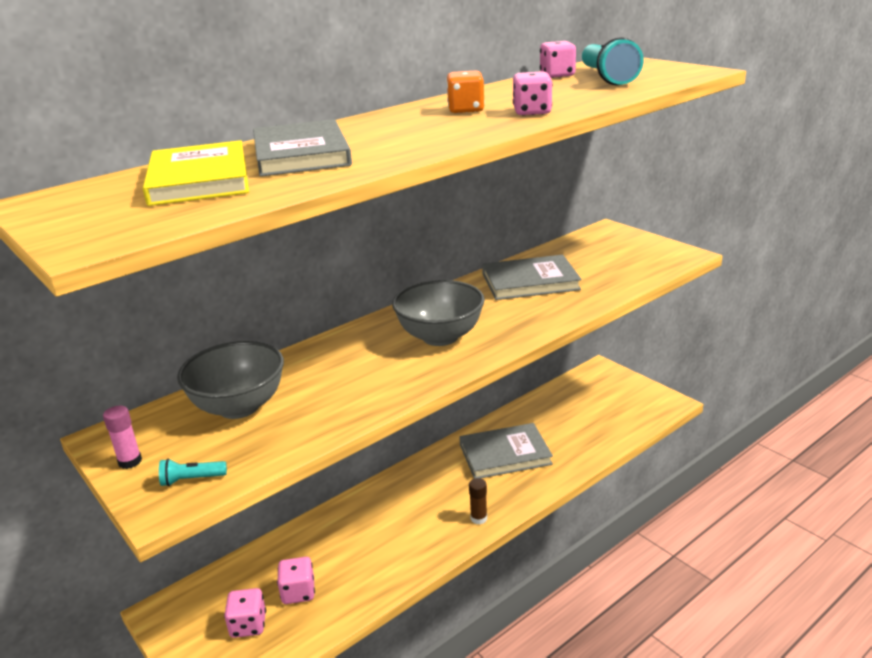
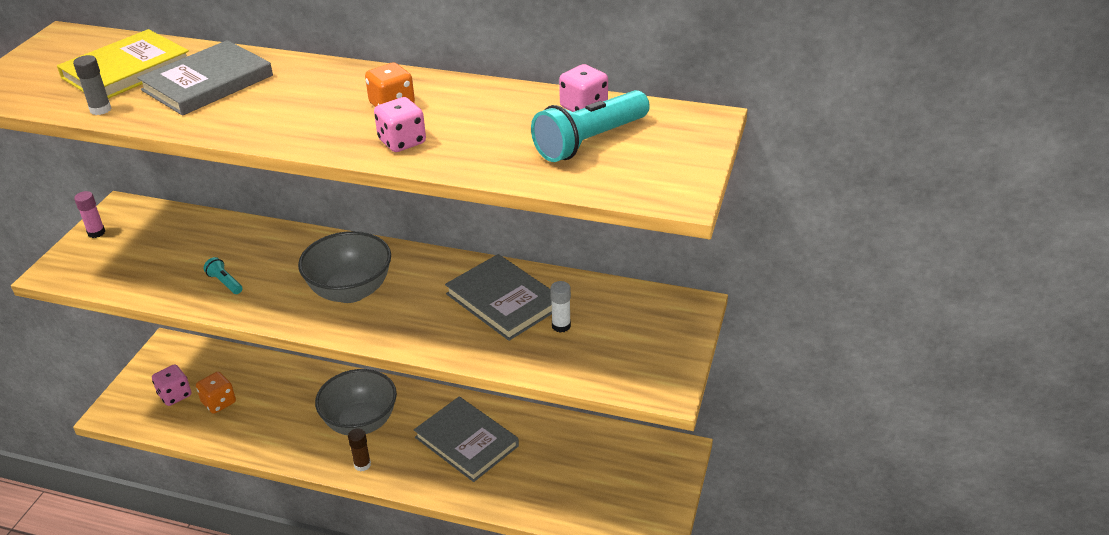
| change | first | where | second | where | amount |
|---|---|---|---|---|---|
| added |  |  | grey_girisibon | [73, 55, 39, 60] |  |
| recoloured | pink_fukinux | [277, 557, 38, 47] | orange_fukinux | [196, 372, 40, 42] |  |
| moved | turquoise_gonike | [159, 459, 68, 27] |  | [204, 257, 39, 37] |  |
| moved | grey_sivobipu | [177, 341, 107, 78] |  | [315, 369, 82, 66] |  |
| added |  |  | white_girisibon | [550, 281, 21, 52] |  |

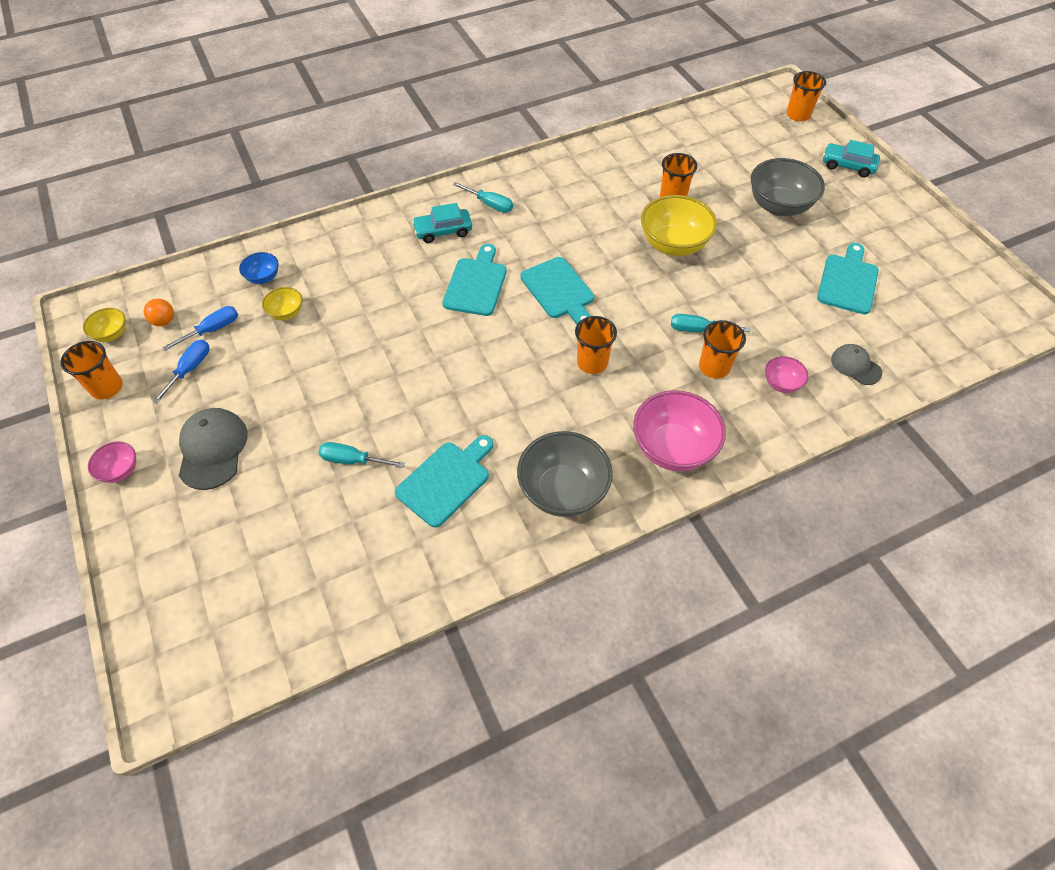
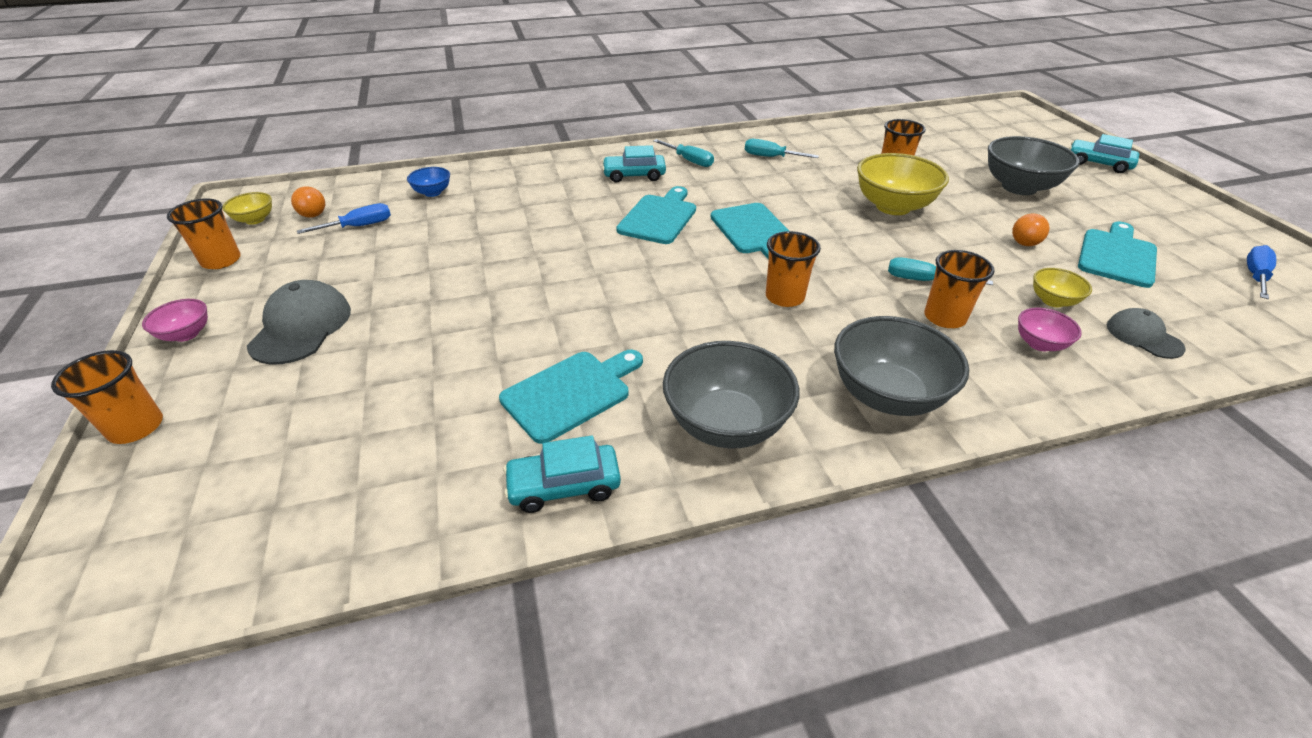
| change | first | where | second | where | amount |
|---|---|---|---|---|---|
| moved | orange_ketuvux | [786, 71, 40, 50] |  | [51, 350, 112, 94] |  |
| added |  |  | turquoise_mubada | [503, 436, 118, 77] |  |
| moved | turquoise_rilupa | [318, 442, 87, 26] |  | [745, 139, 74, 19] |  |
| recoloured | pink_sivobipu | [633, 390, 93, 81] | grey_sivobipu | [834, 316, 135, 100] |  |
| added |  |  | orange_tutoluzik | [1012, 213, 38, 33] |  |
| moved | yellow_sivobipu | [262, 287, 40, 33] |  | [1033, 268, 59, 40] |  |
| moved | blue_rilupa | [152, 340, 57, 64] |  | [1247, 245, 29, 54] |  |

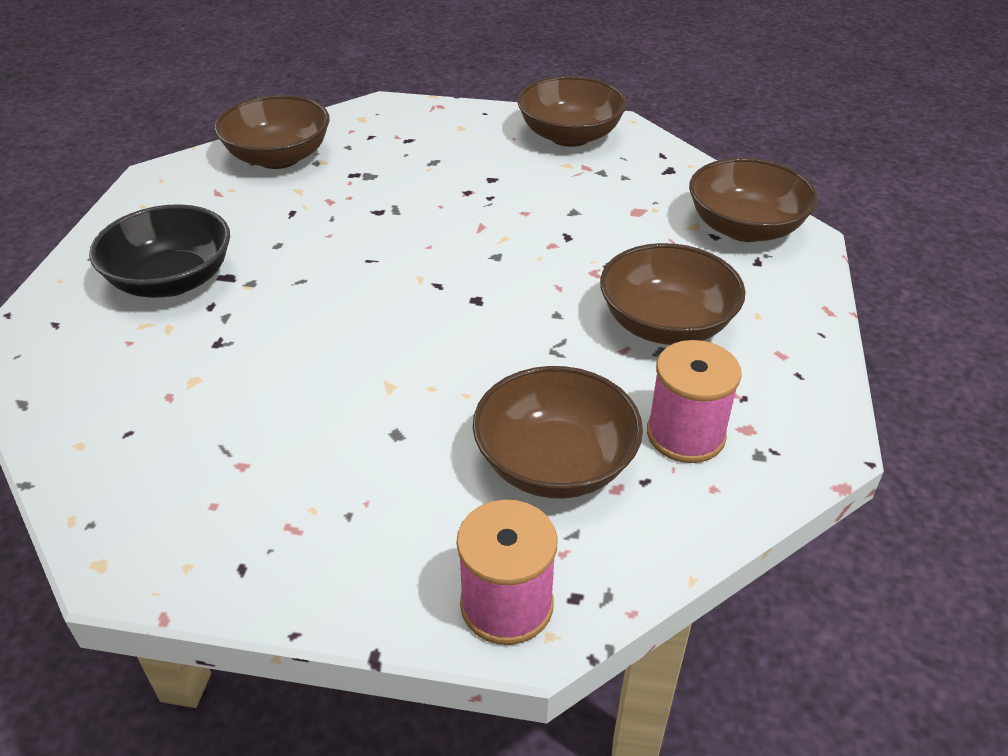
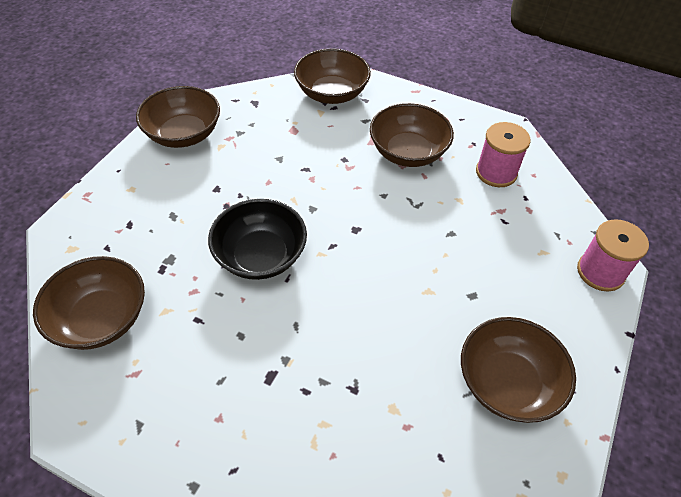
| change | first | where | second | where | amount |
|---|---|---|---|---|---|
| moved | black_sivobipu | [89, 204, 141, 94] |  | [208, 199, 99, 81] |  |
| moved | brown_sivobipu | [473, 366, 170, 133] |  | [461, 317, 115, 106] |  |

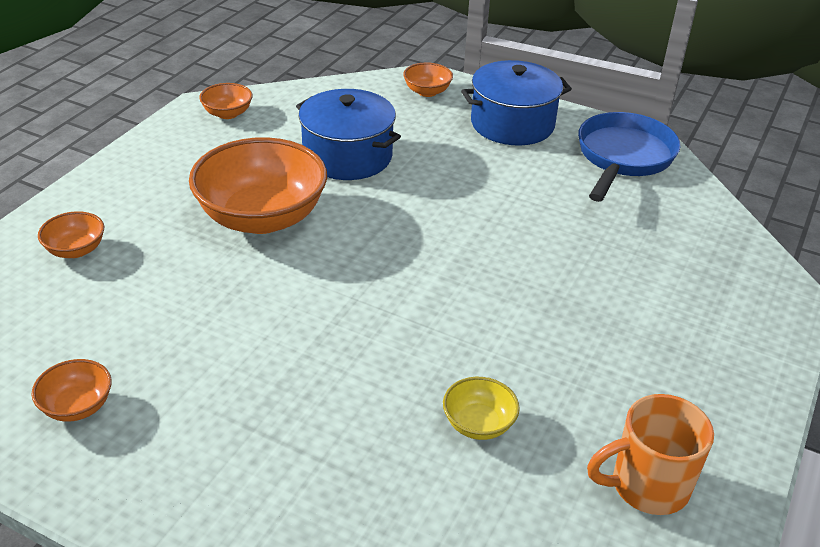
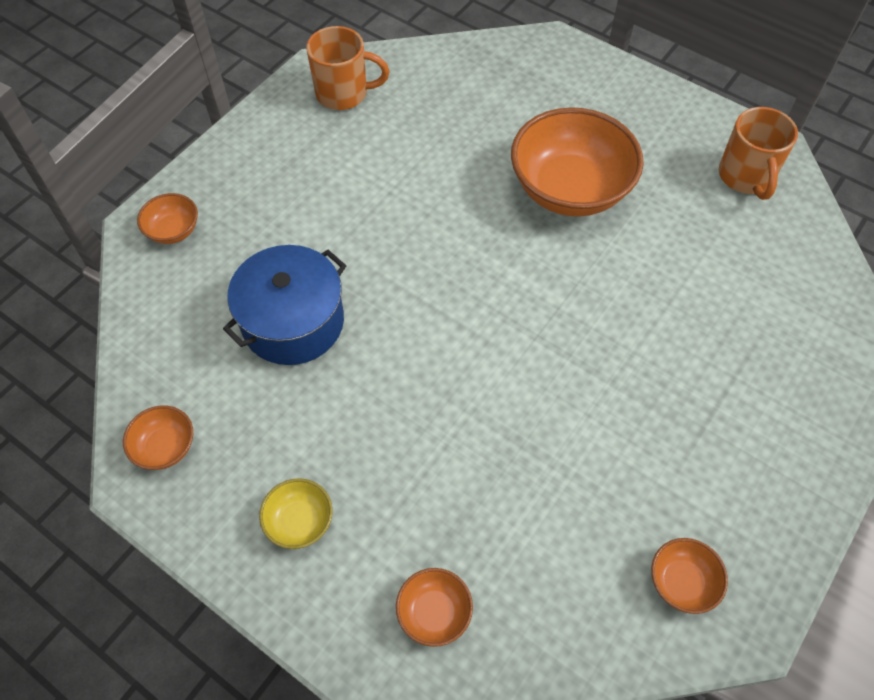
| change | first | where | second | where | amount |
|---|---|---|---|---|---|
| moved | yellow_sivobipu | [443, 377, 77, 63] |  | [259, 478, 74, 71] |  |
| replaced | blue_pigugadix | [578, 112, 102, 90] | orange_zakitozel | [306, 26, 83, 84] |  |
| moved | orange_sivobipu | [189, 137, 138, 97] |  | [511, 107, 133, 110] |  |
| removed | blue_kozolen | [461, 60, 111, 86] |  |  |  |

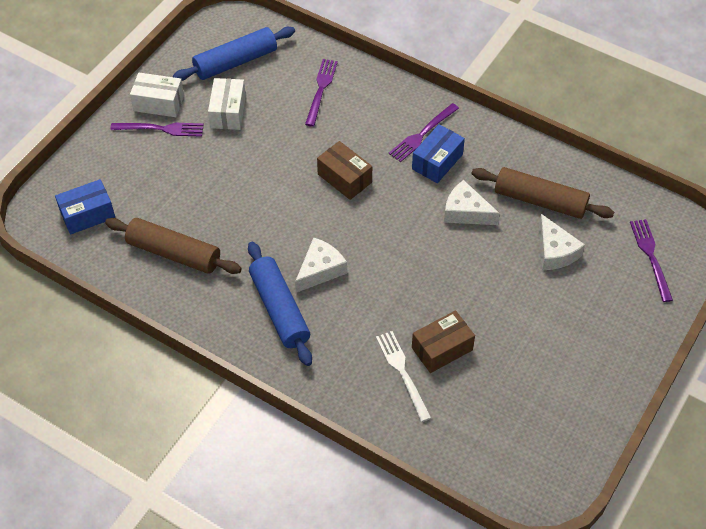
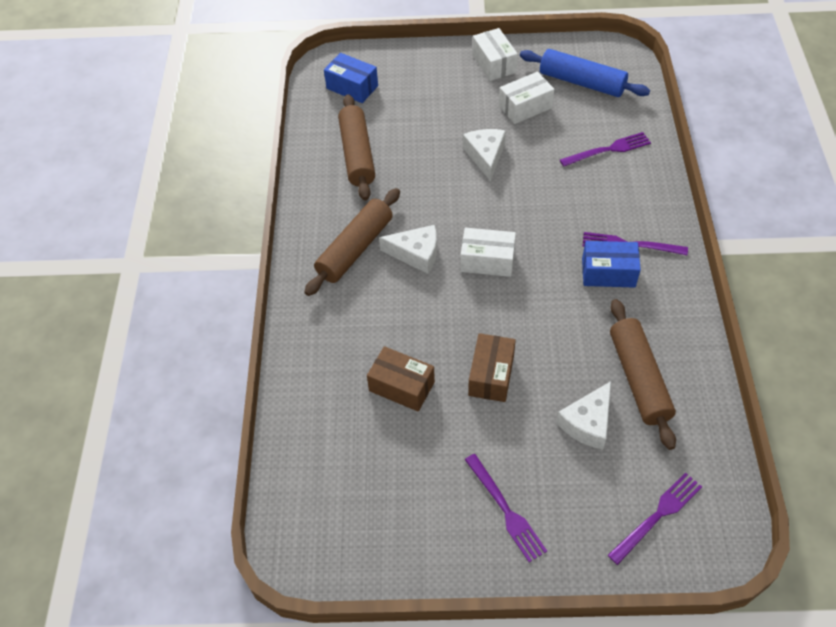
| change | first | where | second | where | amount |
|---|---|---|---|---|---|
| recoloured | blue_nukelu | [248, 242, 64, 124] | brown_nukelu | [304, 188, 96, 108] |  |
| added |  |  | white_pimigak | [460, 228, 56, 49] |  |
| moved | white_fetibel | [444, 180, 56, 45] |  | [463, 129, 43, 52] |  |
| moved | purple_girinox | [110, 123, 94, 14] |  | [465, 454, 82, 108] |  |
| moved | brown_pimigak | [317, 141, 55, 59] |  | [468, 333, 48, 69] |  |
| removed | white_girinox | [376, 331, 55, 91] |  |  |  |

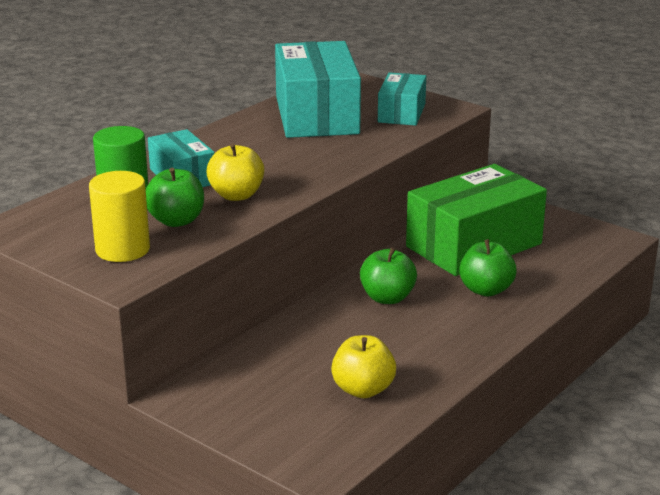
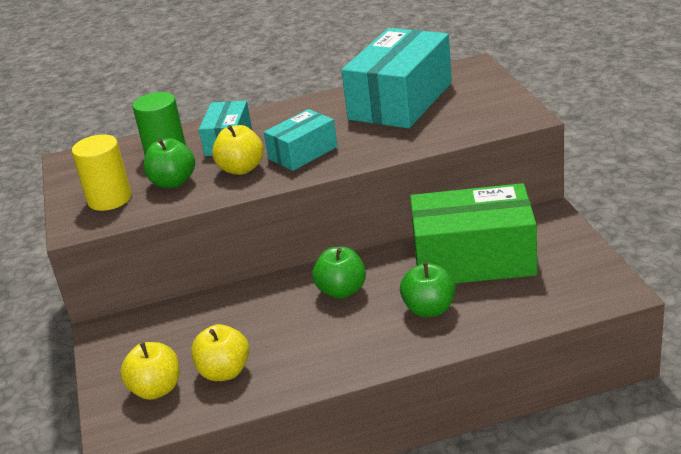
| change | first | where | second | where | amount |
|---|---|---|---|---|---|
| added |  |  | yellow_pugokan | [120, 342, 59, 58] |  |
| moved | turquoise_pimigak | [378, 72, 48, 54] |  | [264, 109, 74, 62] |  |

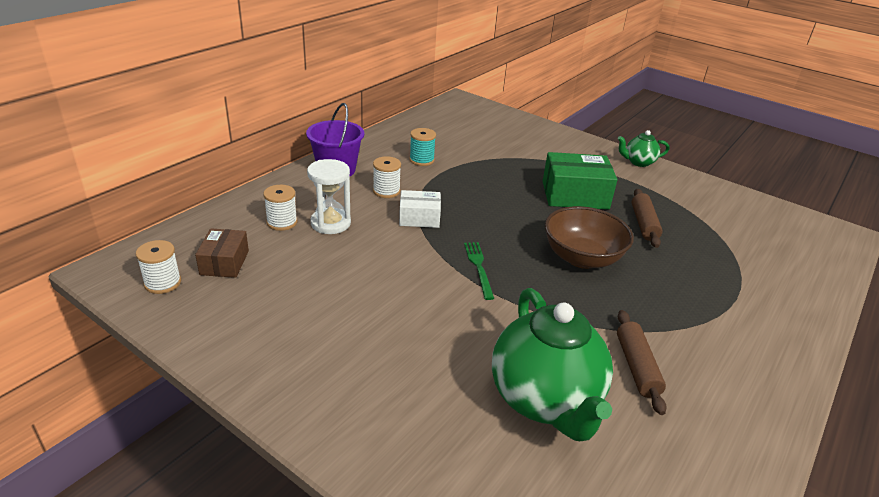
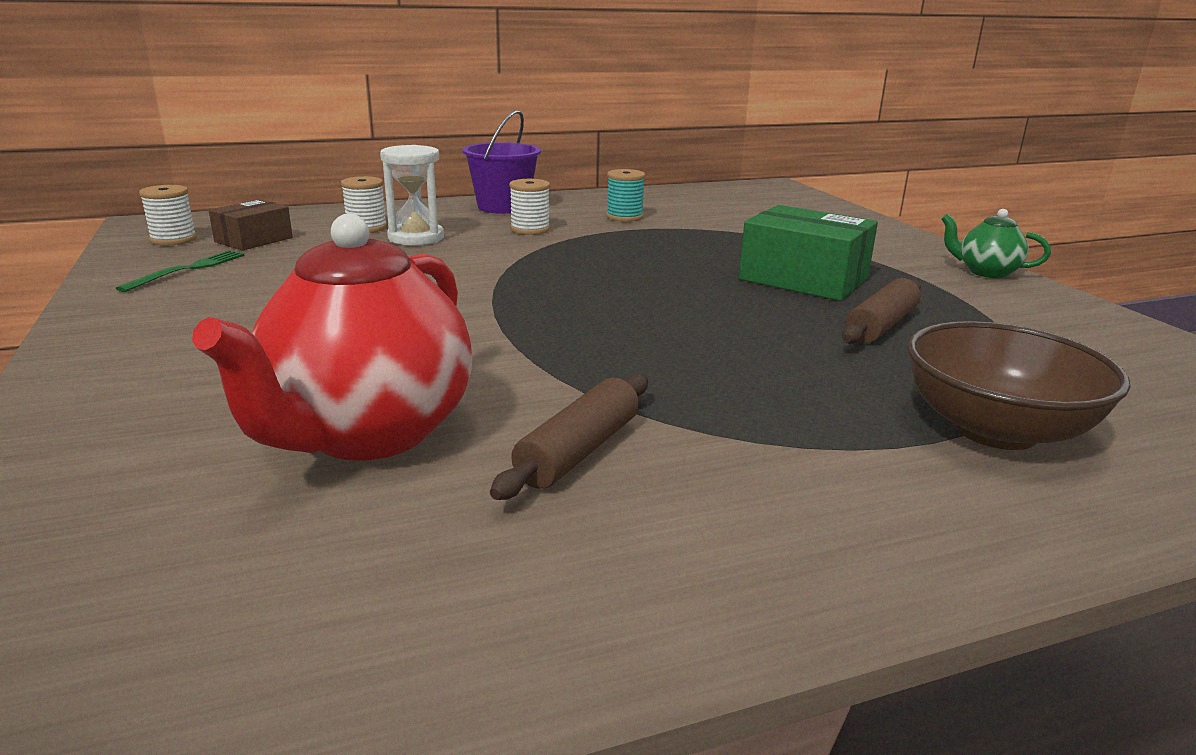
| change | first | where | second | where | amount |
|---|---|---|---|---|---|
| moved | green_girinox | [464, 242, 30, 58] |  | [116, 251, 129, 41] |  |
| recoloured | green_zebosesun | [492, 288, 121, 153] | red_zebosesun | [192, 214, 280, 247] |  |
| moved | brown_sivobipu | [545, 206, 89, 63] |  | [907, 321, 223, 129] |  |
| removed | white_pimigak | [399, 190, 42, 38] |  |  |  |

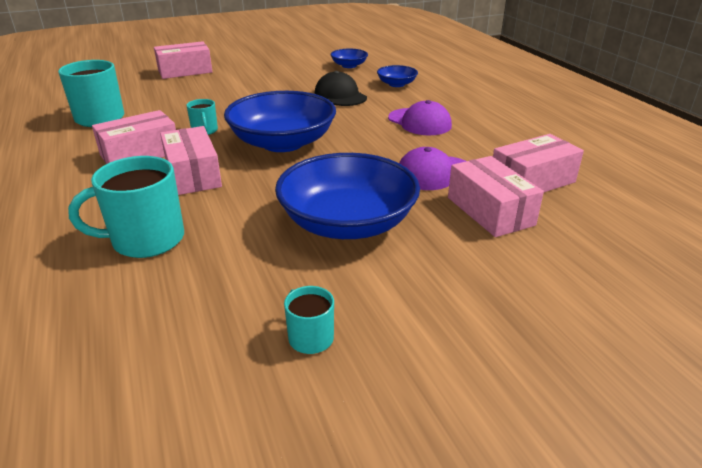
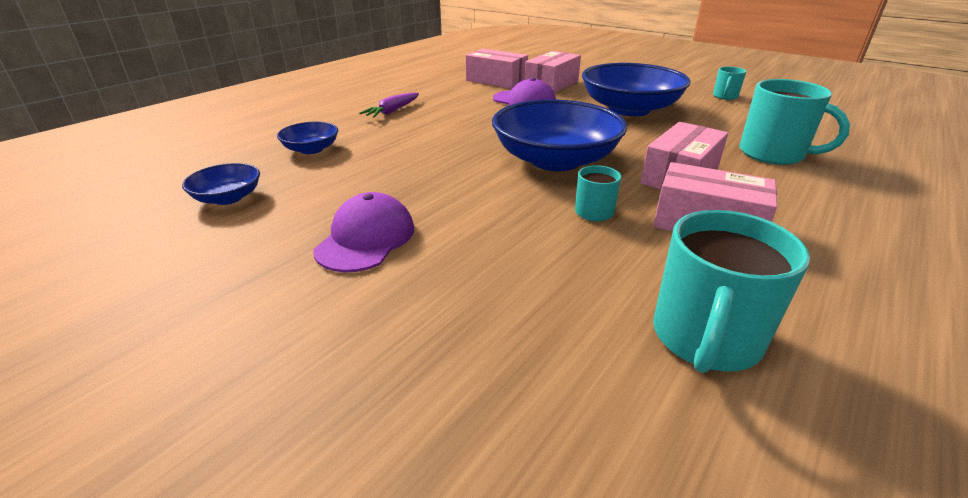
| change | first | where | second | where | amount |
|---|---|---|---|---|---|
| moved | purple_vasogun | [388, 100, 64, 35] |  | [313, 192, 101, 80] |  |
| added |  |  | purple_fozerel | [359, 92, 60, 25] |  |
| removed | pink_pimigak | [154, 41, 58, 38] |  |  |  |
| removed | black_vasogun | [315, 71, 52, 35] |  |  |  |

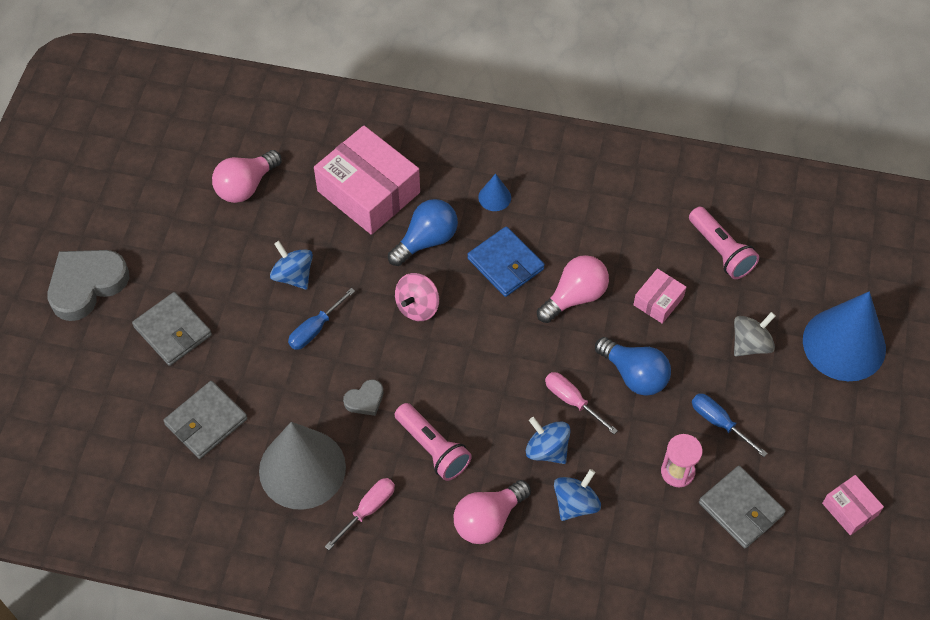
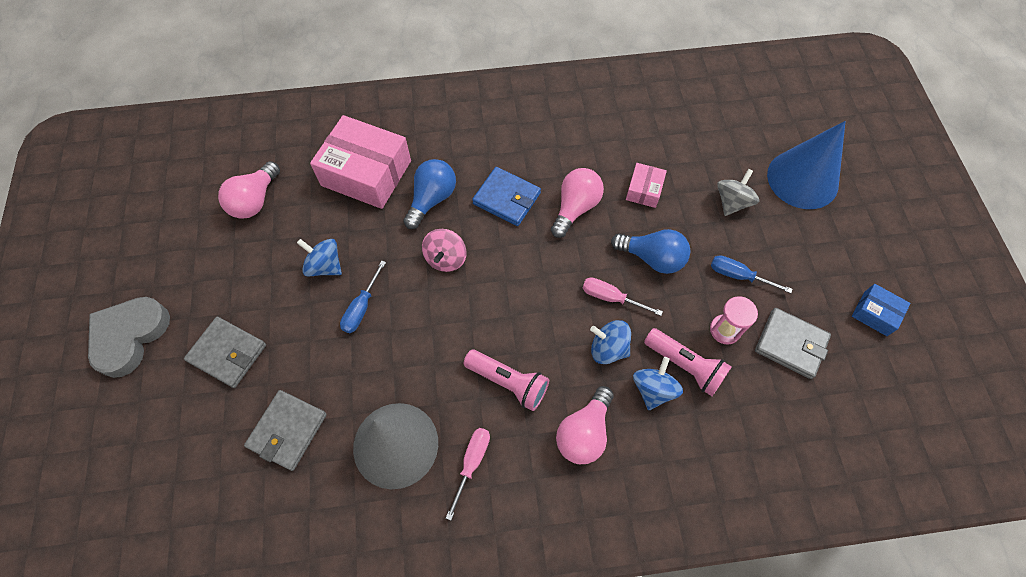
| change | first | where | second | where | amount |
|---|---|---|---|---|---|
| moved | pink_gonike | [689, 207, 70, 72] |  | [644, 328, 88, 68] |  |
| recoloured | pink_pimigak | [822, 475, 62, 60] | blue_pimigak | [852, 284, 59, 52] |  |
| removed | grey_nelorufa | [343, 379, 41, 37] |  |  |  |
| removed | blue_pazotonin | [478, 174, 33, 37] |  |  |  |

